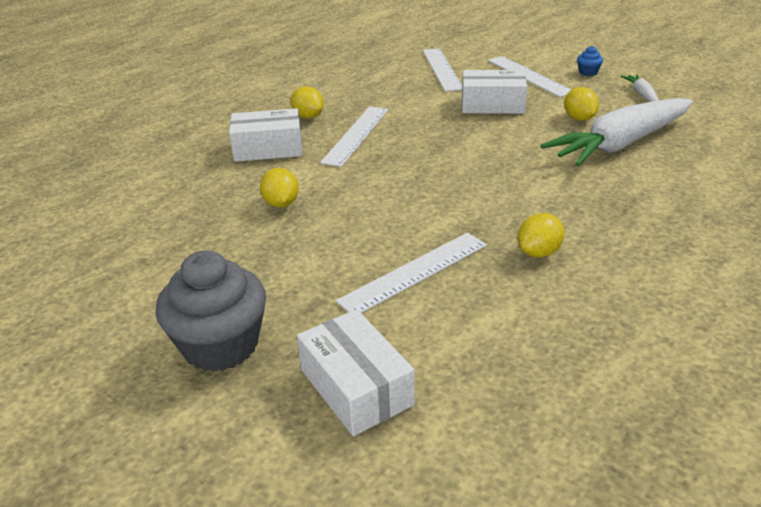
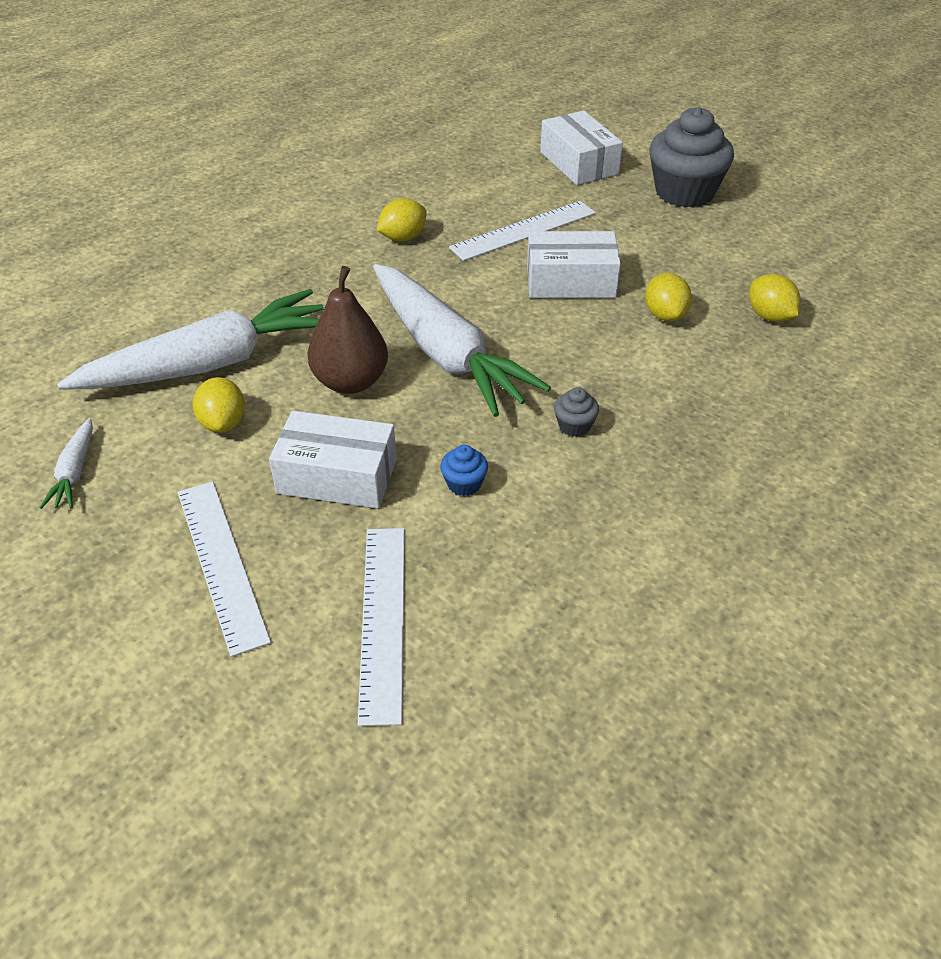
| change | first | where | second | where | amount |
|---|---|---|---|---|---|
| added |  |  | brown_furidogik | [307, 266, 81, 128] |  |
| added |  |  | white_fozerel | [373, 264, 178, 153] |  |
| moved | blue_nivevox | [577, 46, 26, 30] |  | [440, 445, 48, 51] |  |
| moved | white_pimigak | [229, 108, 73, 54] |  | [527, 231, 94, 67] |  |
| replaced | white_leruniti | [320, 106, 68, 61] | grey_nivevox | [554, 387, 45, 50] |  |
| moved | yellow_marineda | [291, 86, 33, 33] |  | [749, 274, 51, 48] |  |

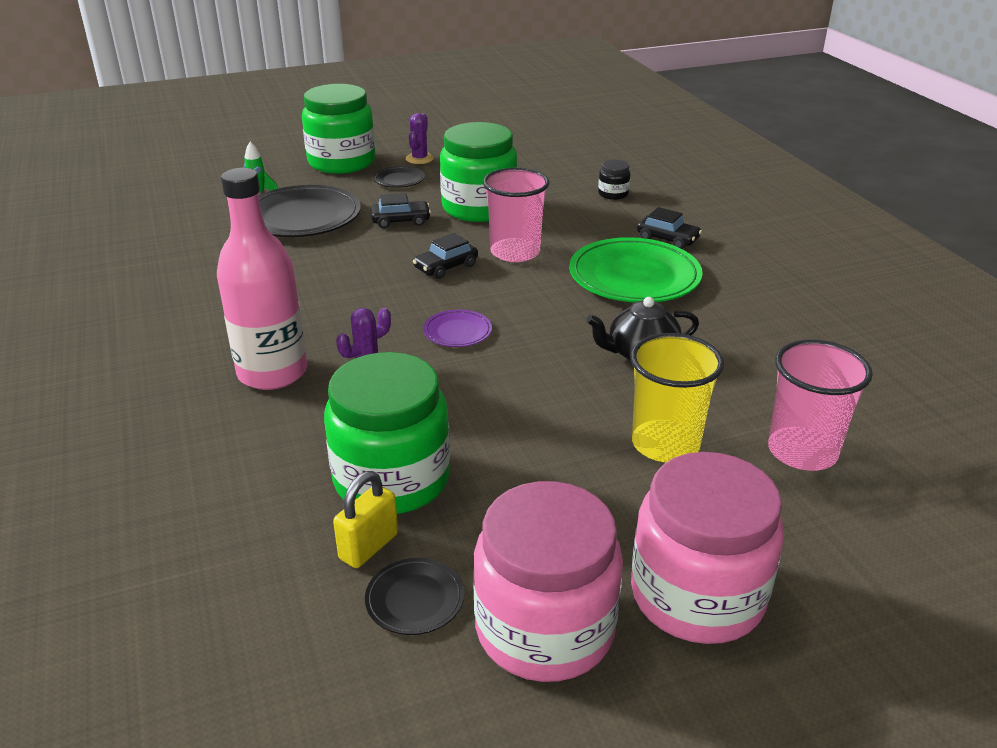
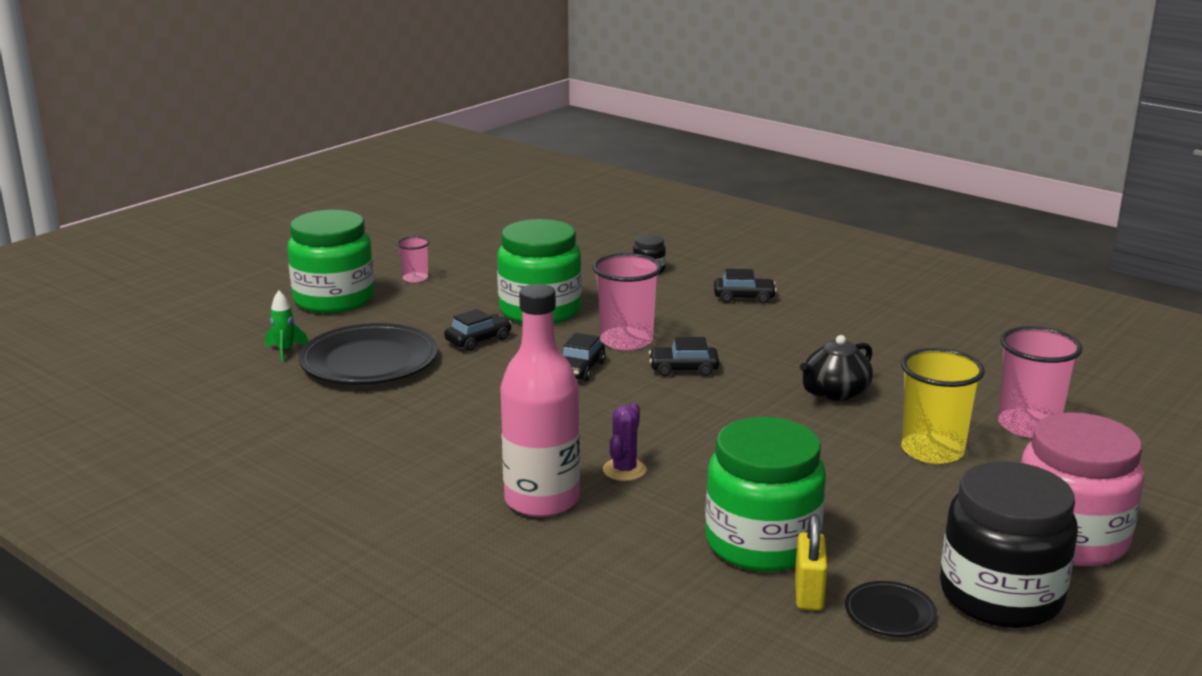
| change | first | where | second | where | amount |
|---|---|---|---|---|---|
| replaced | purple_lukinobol | [406, 113, 28, 51] | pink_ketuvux | [397, 236, 33, 47] |  |
| added |  |  | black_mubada | [649, 337, 70, 39] |  |
| recoloured | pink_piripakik | [473, 481, 150, 201] | black_piripakik | [940, 461, 138, 167] |  |
| removed | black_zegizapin | [373, 166, 52, 22] |  |  |  |
| removed | purple_zegizapin | [423, 310, 69, 37] |  |  |  |
| removed | green_zegizapin | [569, 237, 134, 66] |  |  |  |

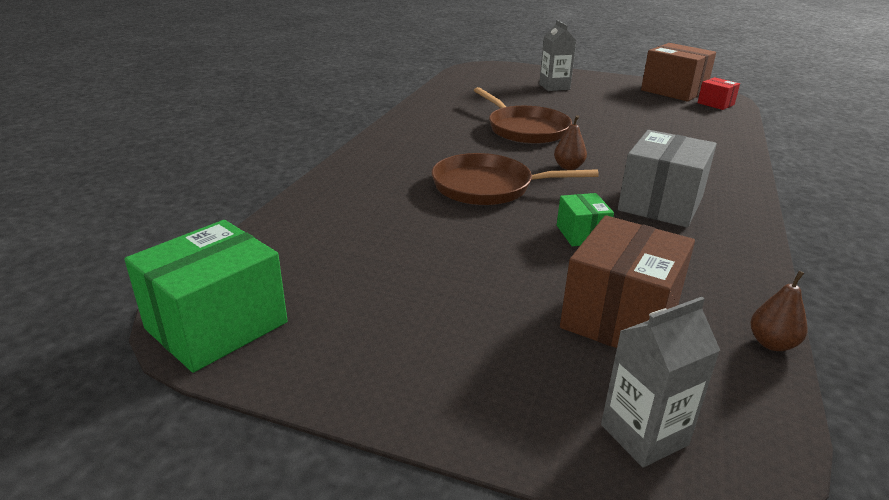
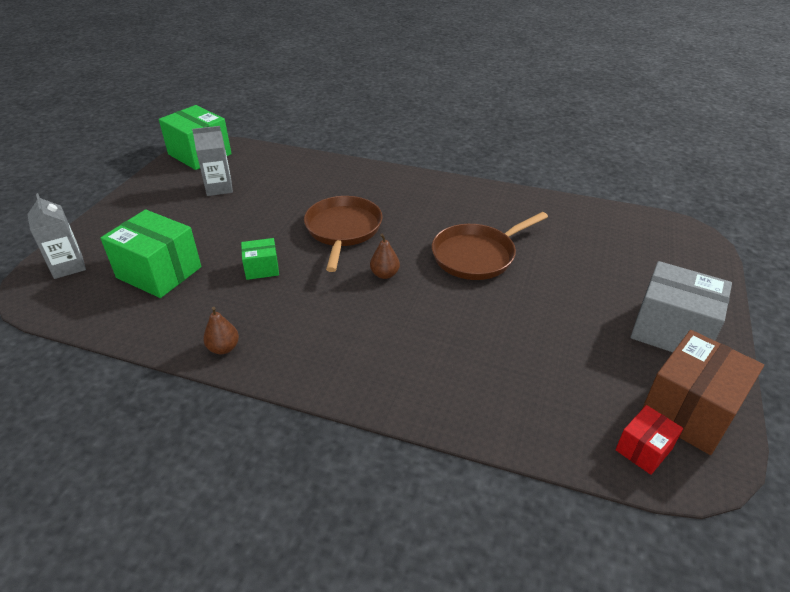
| change | first | where | second | where | amount |
|---|---|---|---|---|---|
| recoloured | brown_pimigak | [560, 215, 135, 133] | green_pimigak | [100, 209, 101, 89] |  |
| moved | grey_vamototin | [539, 20, 37, 71] |  | [192, 126, 41, 70] |  |
| moved | brown_furidogik | [751, 271, 56, 80] |  | [203, 307, 36, 47] |  |
| moved | grey_pimigak | [618, 130, 99, 97] |  | [631, 261, 101, 91] |  |

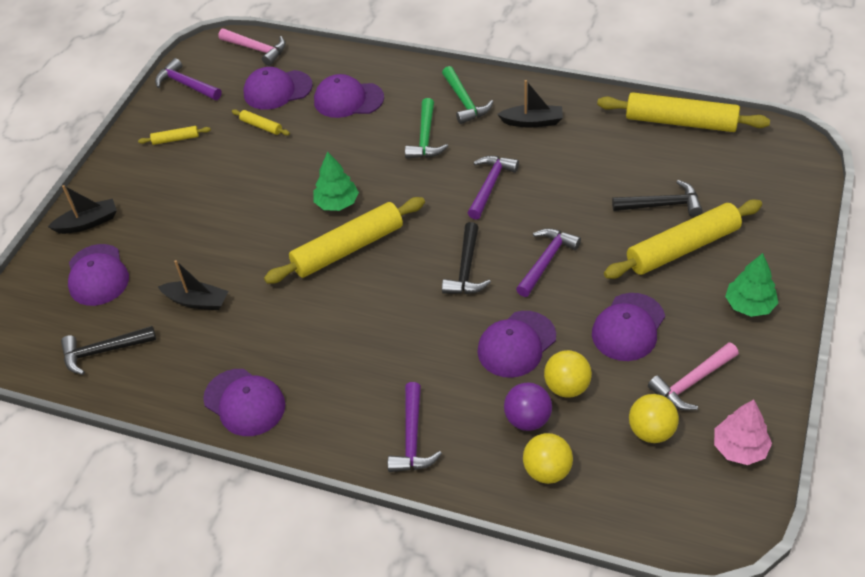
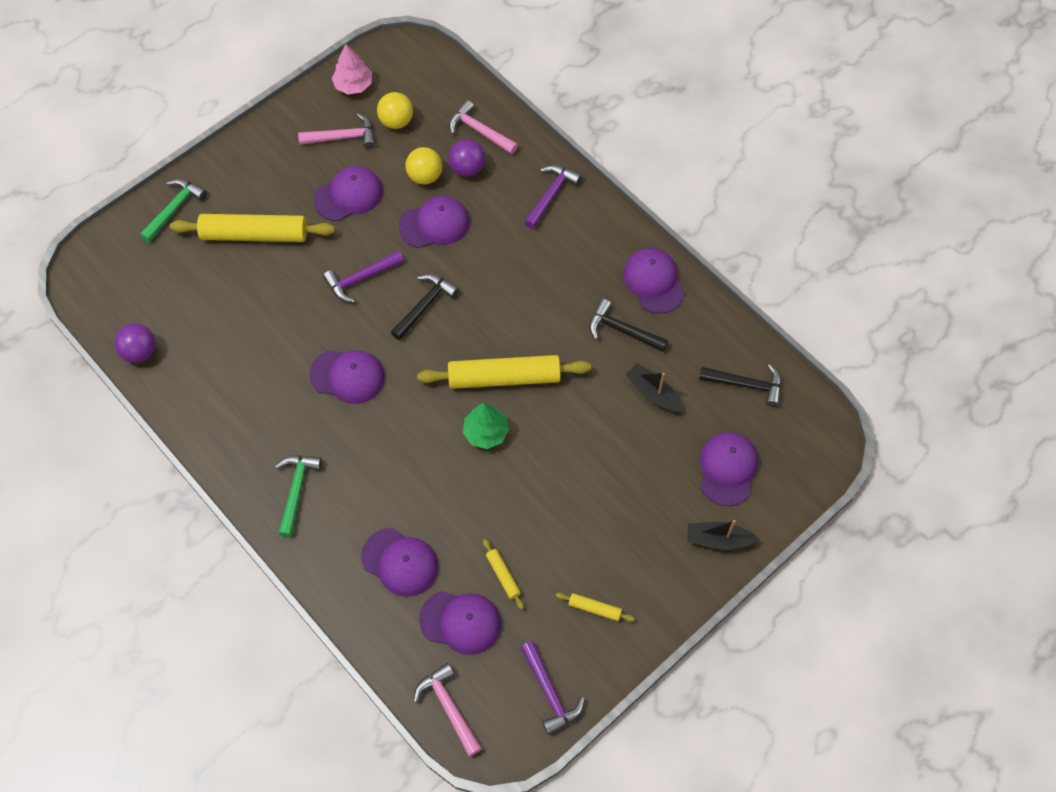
| change | first | where | second | where | amount |
|---|---|---|---|---|---|
| replaced | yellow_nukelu | [597, 92, 173, 40] | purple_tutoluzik | [114, 324, 41, 39] |  |
| moved | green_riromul | [405, 98, 43, 61] |  | [140, 179, 67, 64] |  |
| replaced | purple_riromul | [468, 156, 51, 64] | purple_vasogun | [309, 350, 76, 54] |  |
| replaced | yellow_tutoluzik | [523, 433, 50, 51] | pink_riromul | [449, 100, 69, 54] |  |
| moved | black_riromul | [612, 180, 91, 37] |  | [589, 299, 79, 53] |  |
| removed | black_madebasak | [497, 80, 66, 47] |  |  |  |
| removed | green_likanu | [725, 253, 53, 64] |  |  |  |

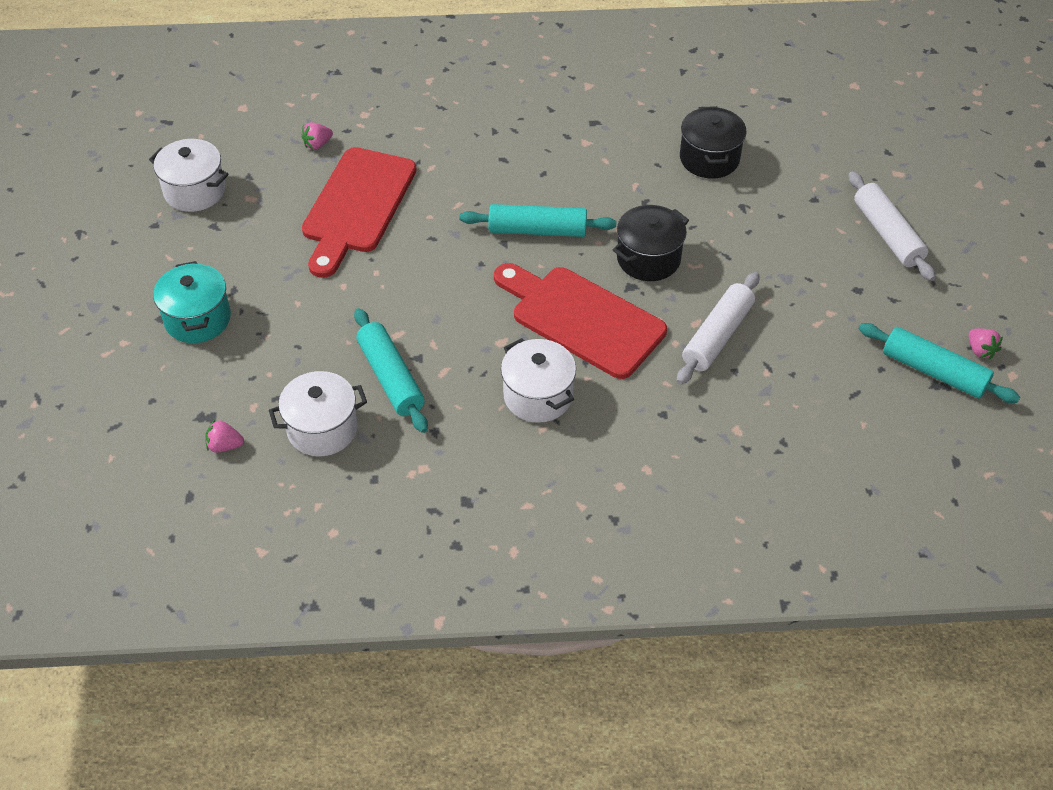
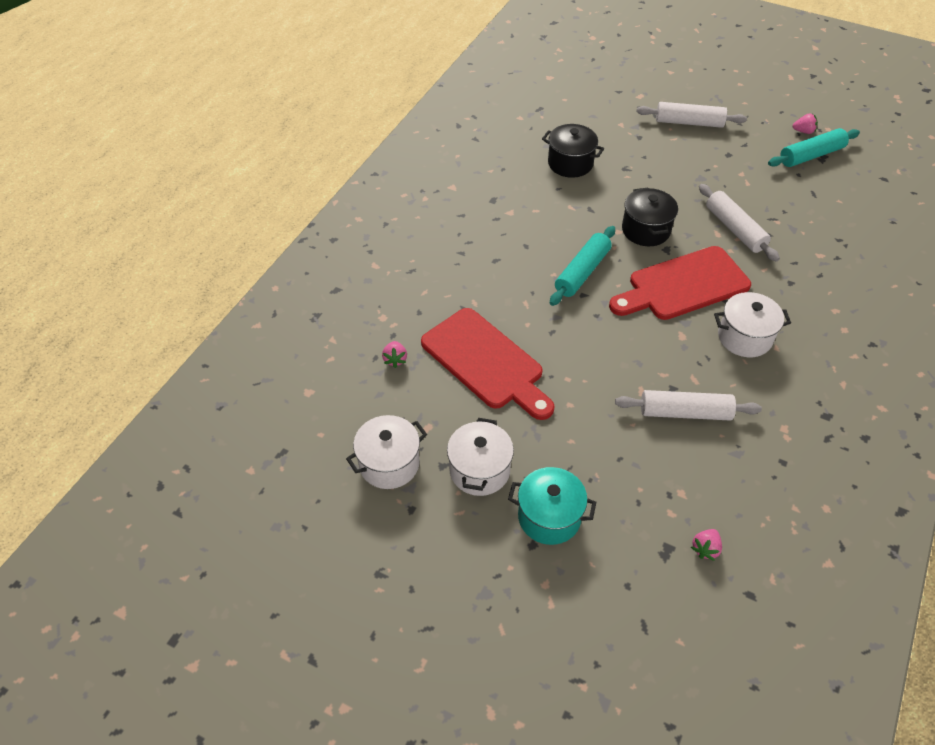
| change | first | where | second | where | amount |
|---|---|---|---|---|---|
| moved | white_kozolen | [269, 371, 98, 85] |  | [447, 418, 67, 78] |  |
| recoloured | turquoise_nukelu | [354, 308, 74, 125] | white_nukelu | [615, 390, 147, 31] |  |

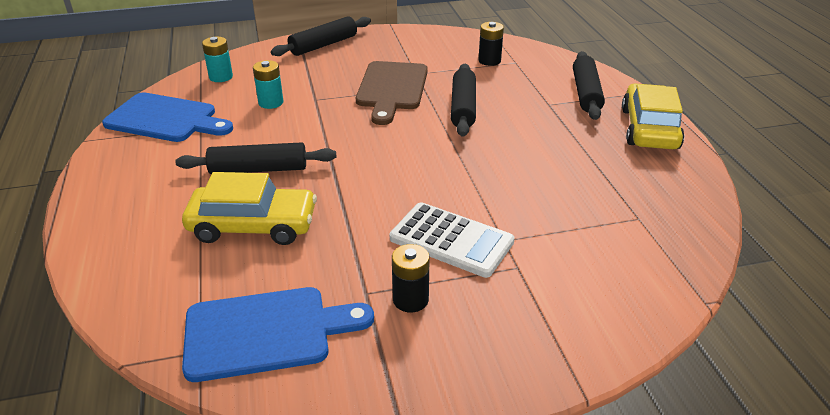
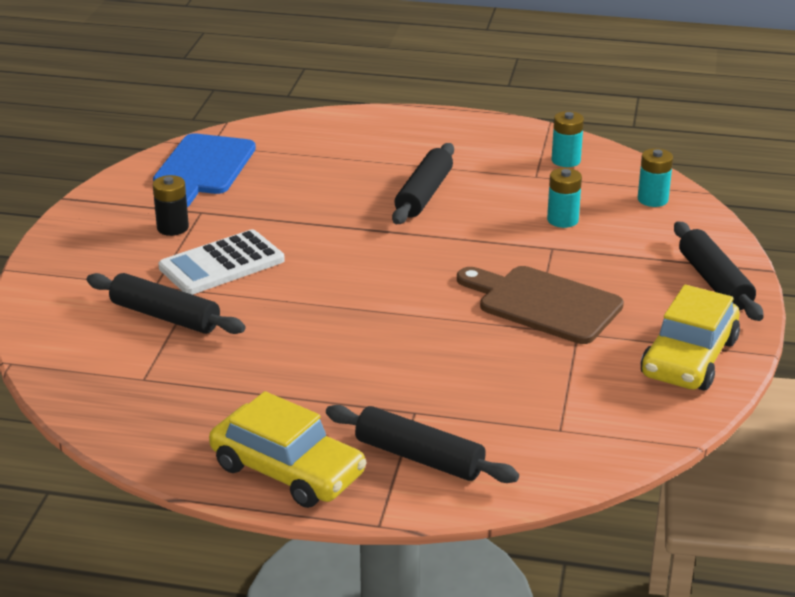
| change | first | where | second | where | amount |
|---|---|---|---|---|---|
| moved | black_nukelu | [451, 64, 25, 73] |  | [86, 273, 160, 61] |  |
| replaced | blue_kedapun | [102, 92, 131, 50] | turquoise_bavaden | [551, 111, 33, 56] |  |
| moved | yellow_mubada | [182, 172, 135, 73] |  | [641, 285, 99, 105] |  |
| removed | black_bavaden | [478, 22, 26, 44] |  |  |  |

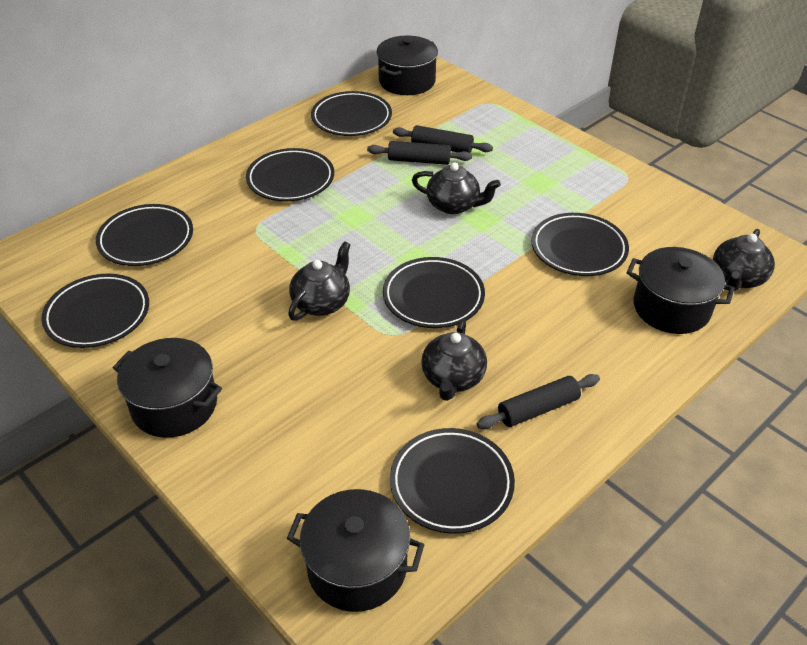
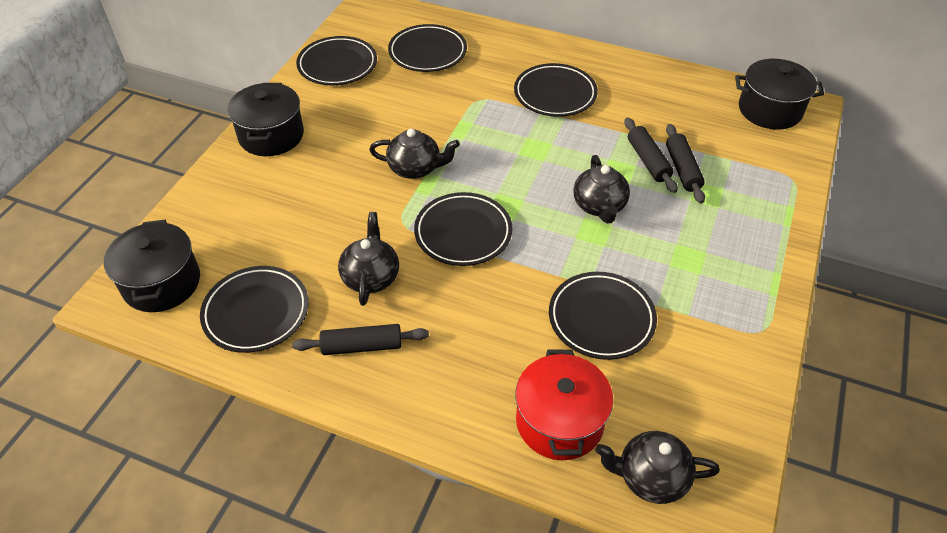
| change | first | where | second | where | amount |
|---|---|---|---|---|---|
| turned | black_nukelu | [477, 374, 123, 55] |  | [292, 324, 137, 31] | 45 degrees counterclockwise |
| turned | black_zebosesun | [421, 319, 66, 82] |  | [338, 212, 61, 94] | 105 degrees clockwise |
| recoloured | black_kozolen | [626, 247, 109, 87] | red_kozolen | [515, 350, 98, 110] |  |
| removed | black_zegizapin | [311, 91, 81, 45] |  |  |  |

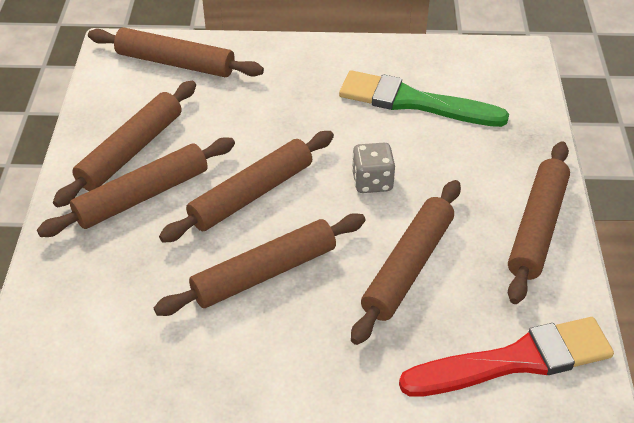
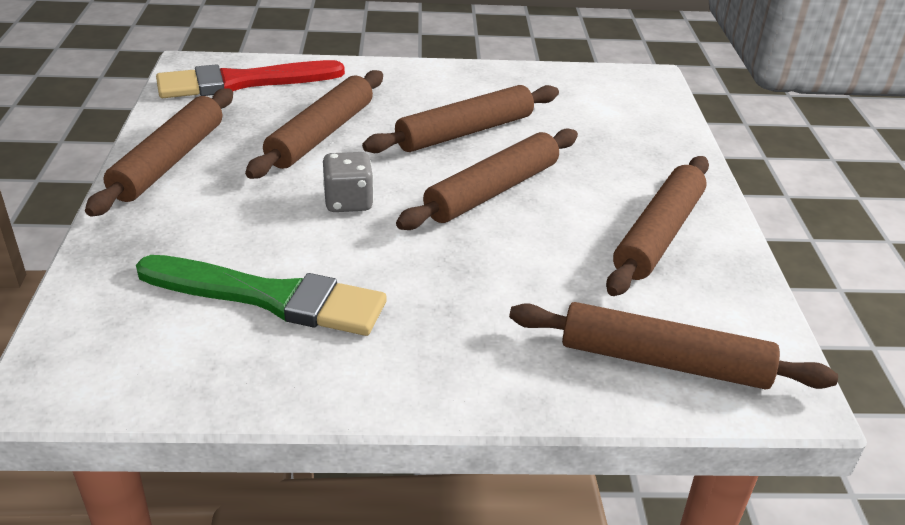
| change | first | where | second | where | amount |
|---|---|---|---|---|---|
| removed | brown_nukelu | [37, 137, 198, 100] |  |  |  |

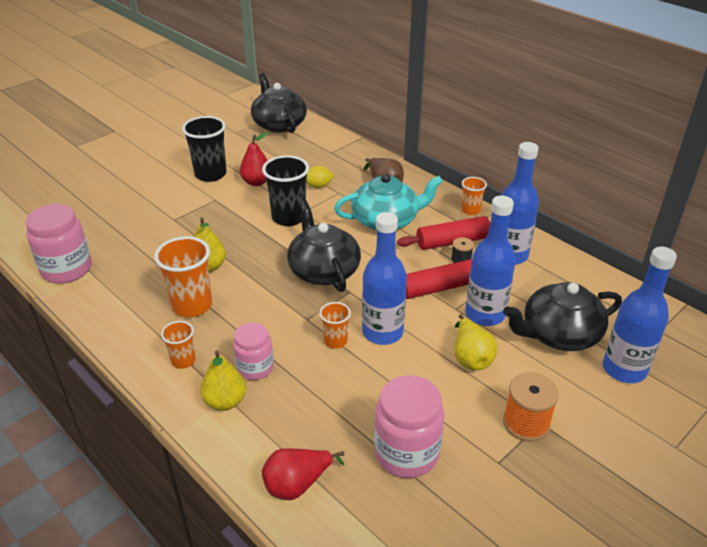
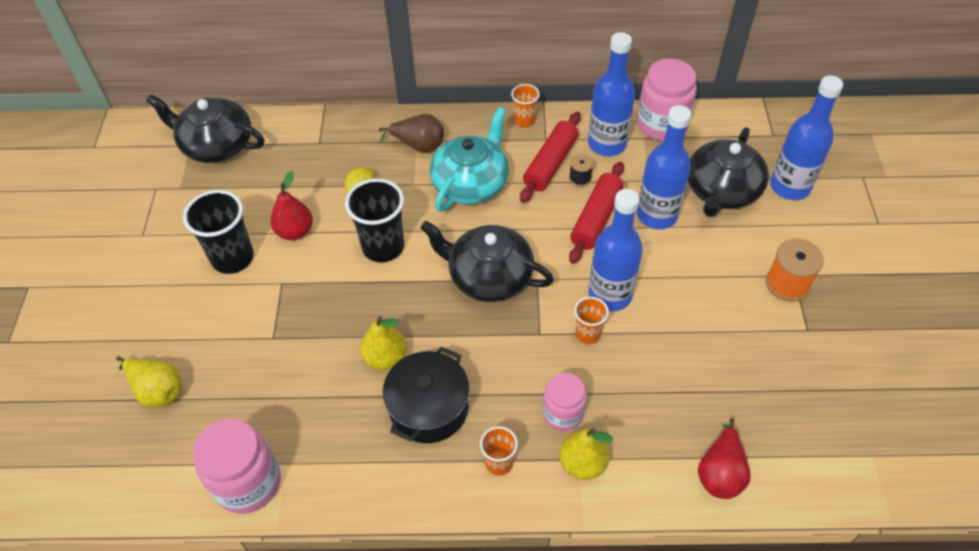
| change | first | where | second | where | amount |
|---|---|---|---|---|---|
| moved | yellow_furidogik | [455, 314, 43, 56] |  | [116, 356, 65, 51] |  |
| replaced | orange_ketuvux | [154, 236, 58, 81] | black_kozolen | [383, 347, 86, 96] |  |
| moved | pink_piripakik | [374, 375, 70, 103] |  | [637, 58, 60, 83] |  |

